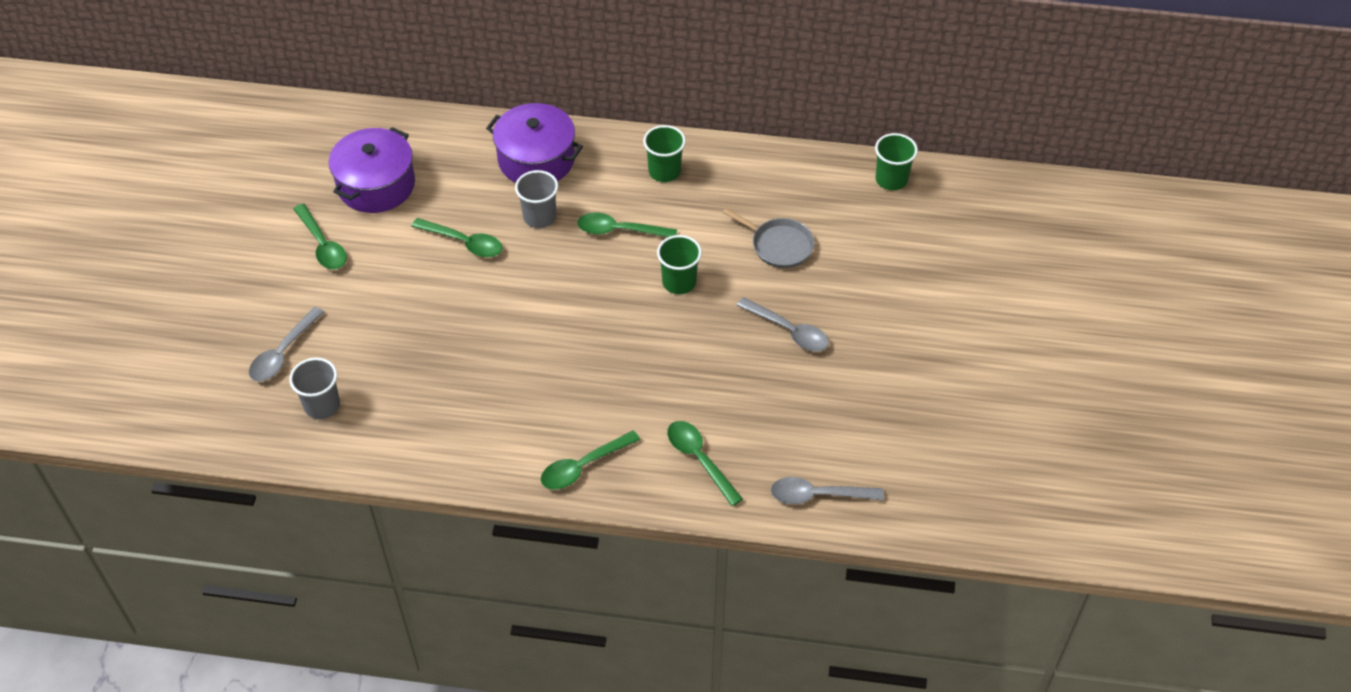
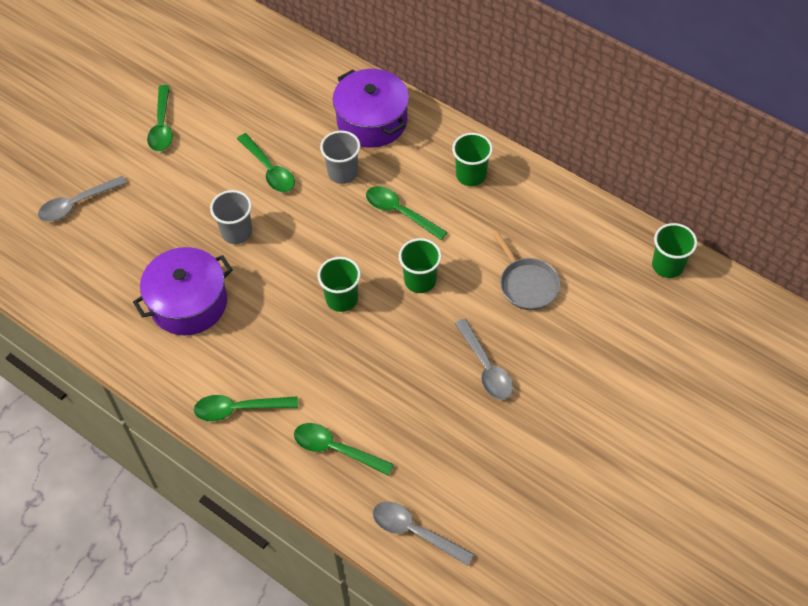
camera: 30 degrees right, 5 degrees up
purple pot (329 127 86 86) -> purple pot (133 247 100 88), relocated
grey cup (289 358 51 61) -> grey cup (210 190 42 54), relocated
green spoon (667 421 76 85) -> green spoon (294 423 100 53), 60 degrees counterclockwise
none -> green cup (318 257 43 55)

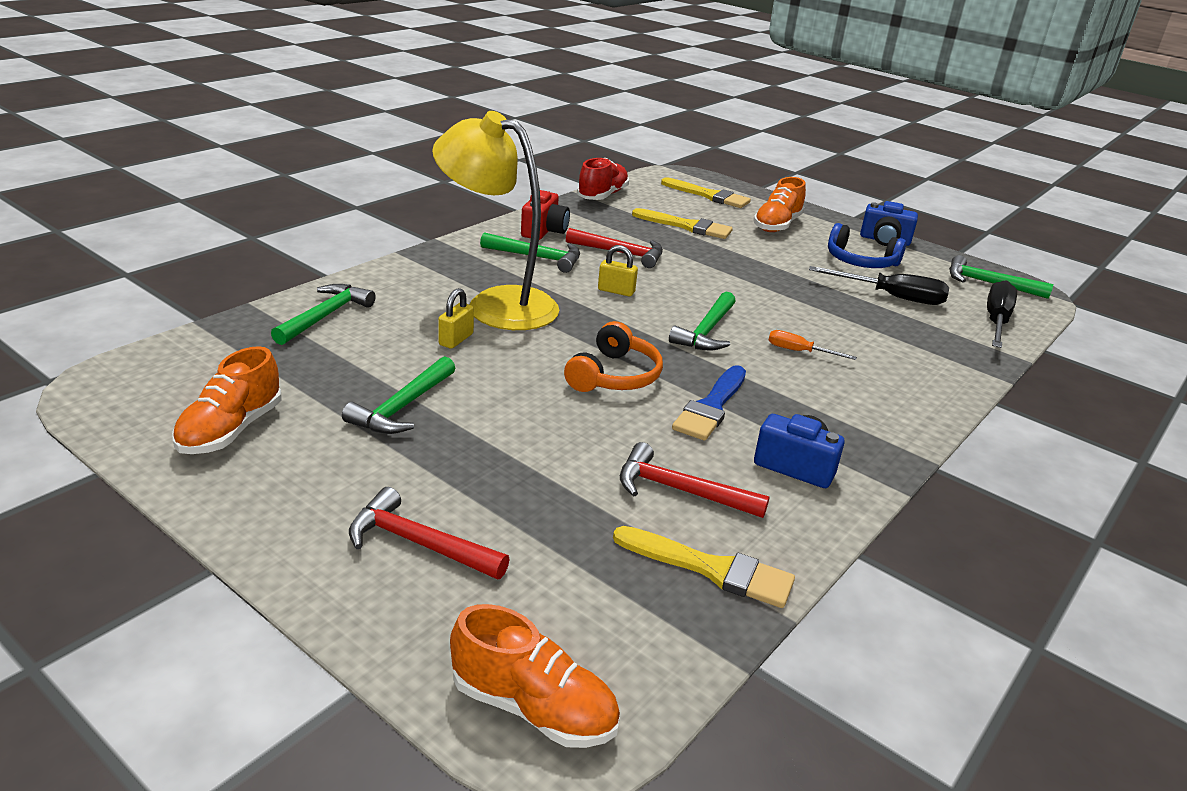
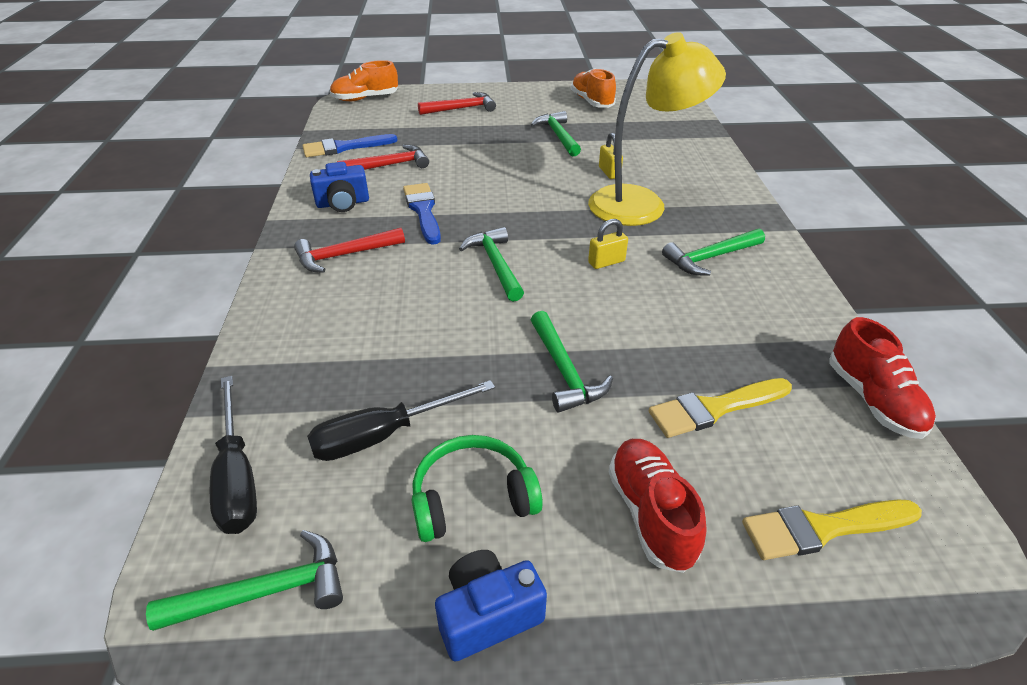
camera: 140 degrees right, 10 degrees up
orange shoe (753 177 53 55) -> red shoe (609 439 97 134)
red camera (521 190 49 50) -> none
blue headphones (828 223 78 45) -> green headphones (412 435 131 107)
red hammer (566 228 97 40) -> red hammer (294 228 111 45), relocated
green hammer (271 284 105 61) -> green hammer (531 311 82 102), relocated
orange headphones (564 321 99 71) -> none
orange screwdriver (769 330 88 30) -> none
yellow brush (613 526 182 82) -> blue brush (302 134 96 23)

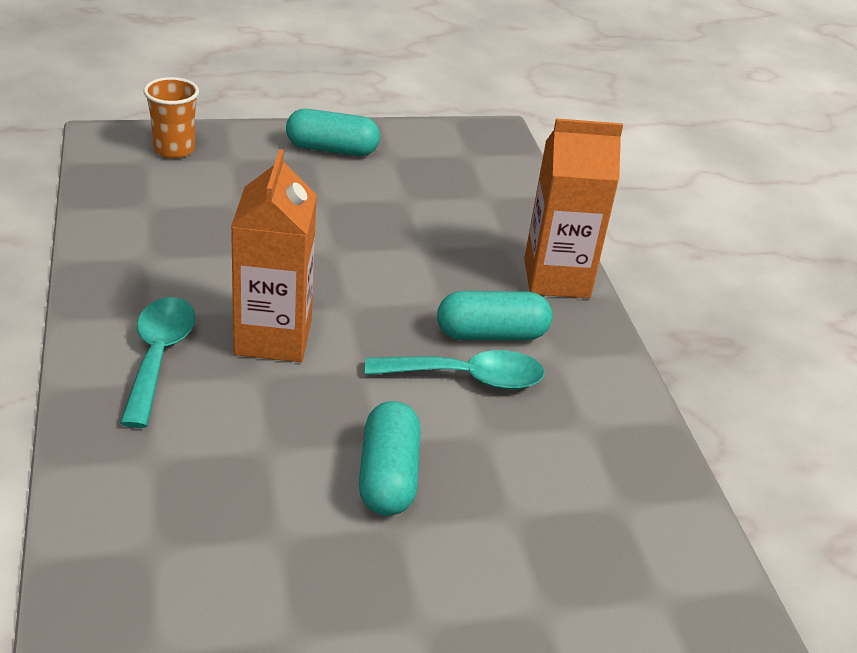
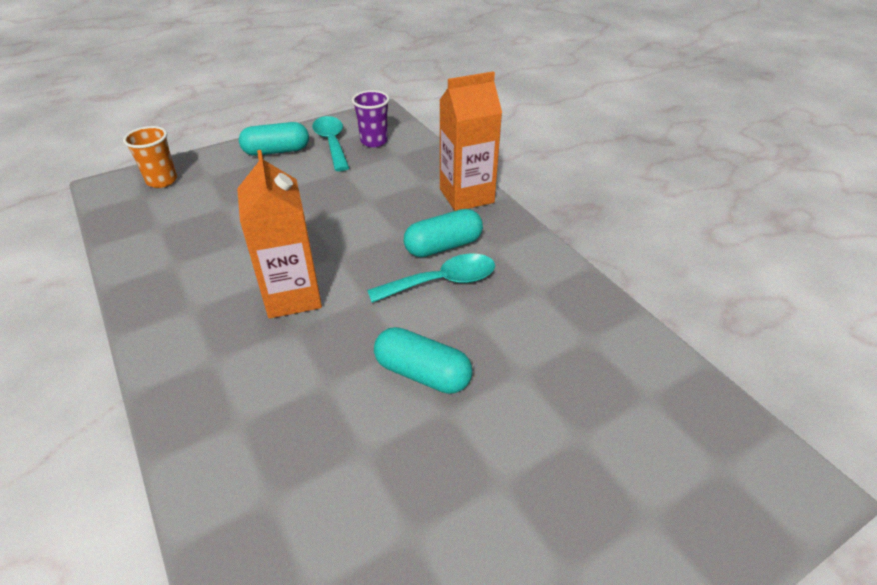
camera: 15 degrees left, 5 degrees up
turquoise spoon (120 297 76 131) -> turquoise spoon (312 116 37 55), relocated
turquoise capsule (359 401 62 115) -> turquoise capsule (374 327 98 67), 45 degrees counterclockwise
none -> purple cup (352 90 38 57)

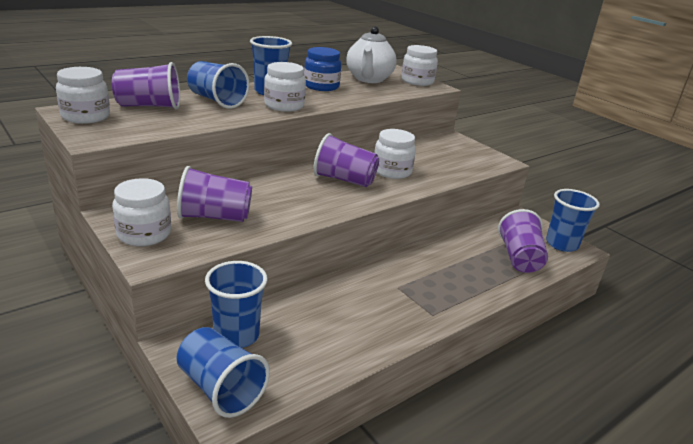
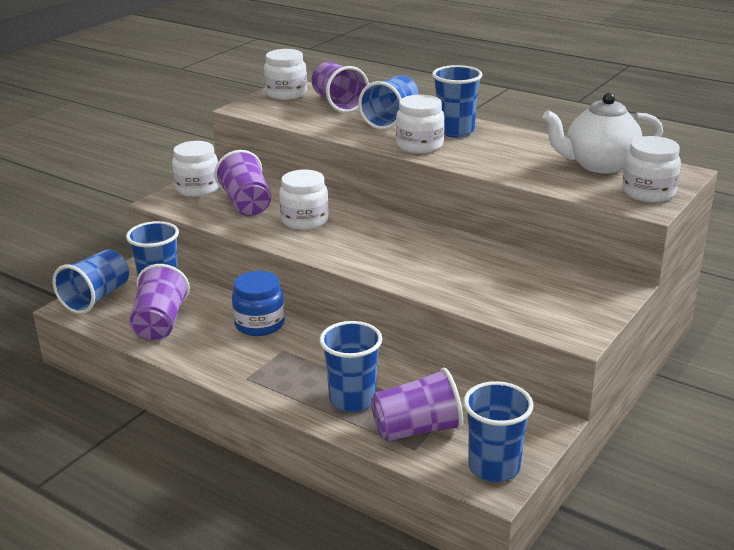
camera: 75 degrees right, 0 degrees up
blue jar (304 47 37 44) -> blue jar (232 271 53 65), relocated
white jar (374 129 42 50) -> white jar (279 170 50 60), relocated
purple cup (313 133 66 54) -> purple cup (130 264 60 76), relocated
none -> blue cup (319 321 63 91)

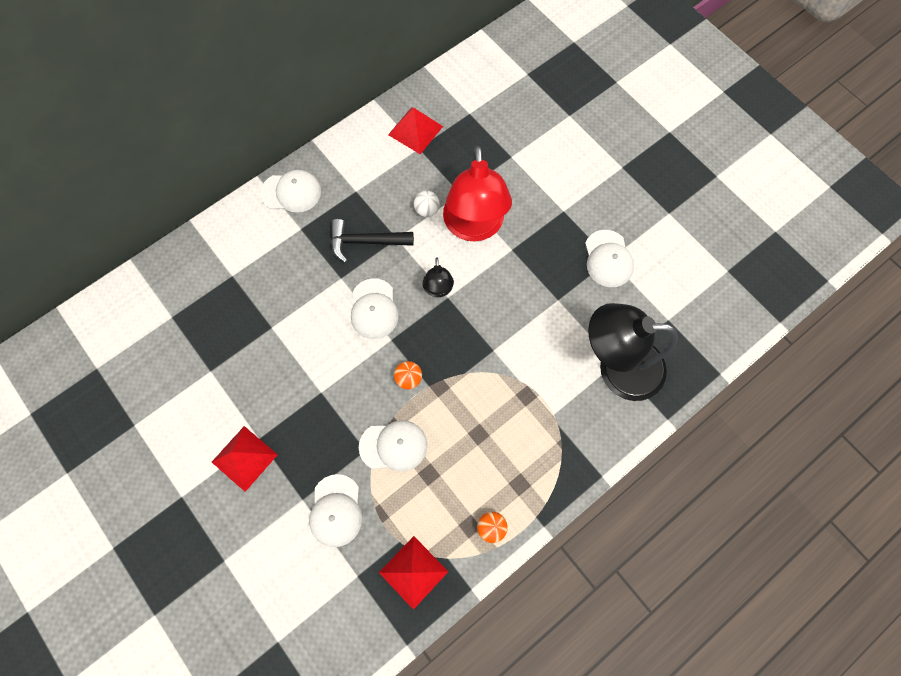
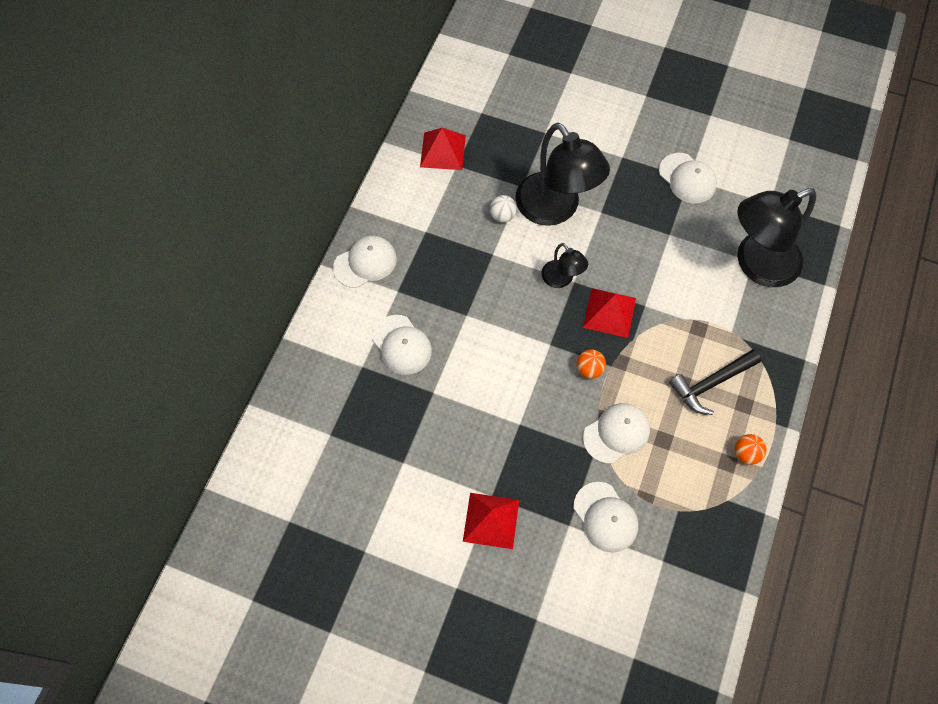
camera: 30 degrees left, 5 degrees down
red lamp (443 146 69 96) -> black lamp (515 123 95 103)
black hammer (331 219 83 44) -> black hammer (669 349 92 66), relocated
white cap (351 278 48 61) -> white cap (372 315 60 60), relocated
red pyramid (379 536 69 74) -> red pyramid (583 288 53 50), relocated

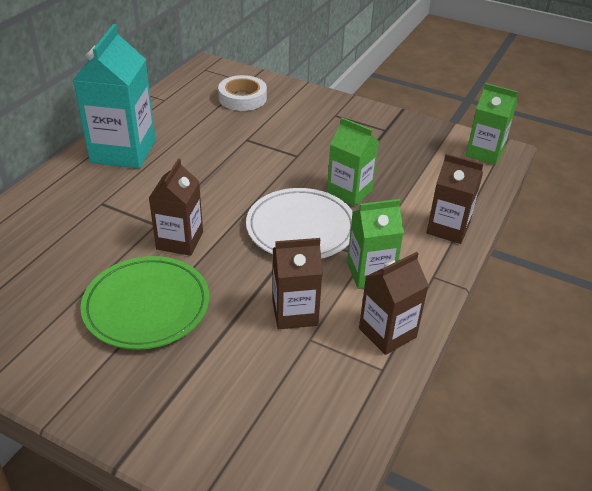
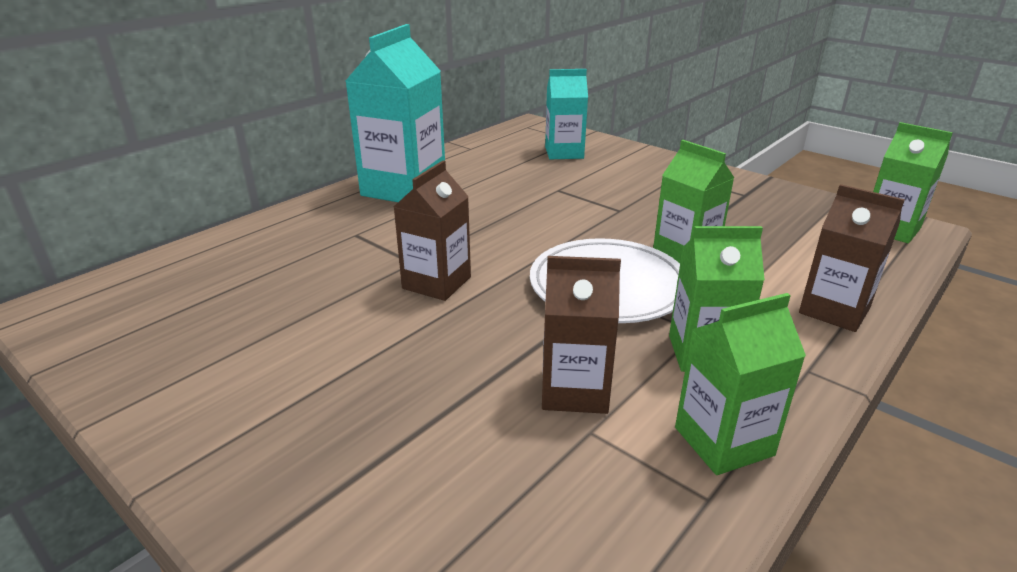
camera: 15 degrees right, 10 degrees down
white tape (218 75 49 36) -> turquoise carton (545 69 43 90)
brown carton (359 252 70 103) -> green carton (675 293 131 182)
green plate (81 256 129 94) -> none

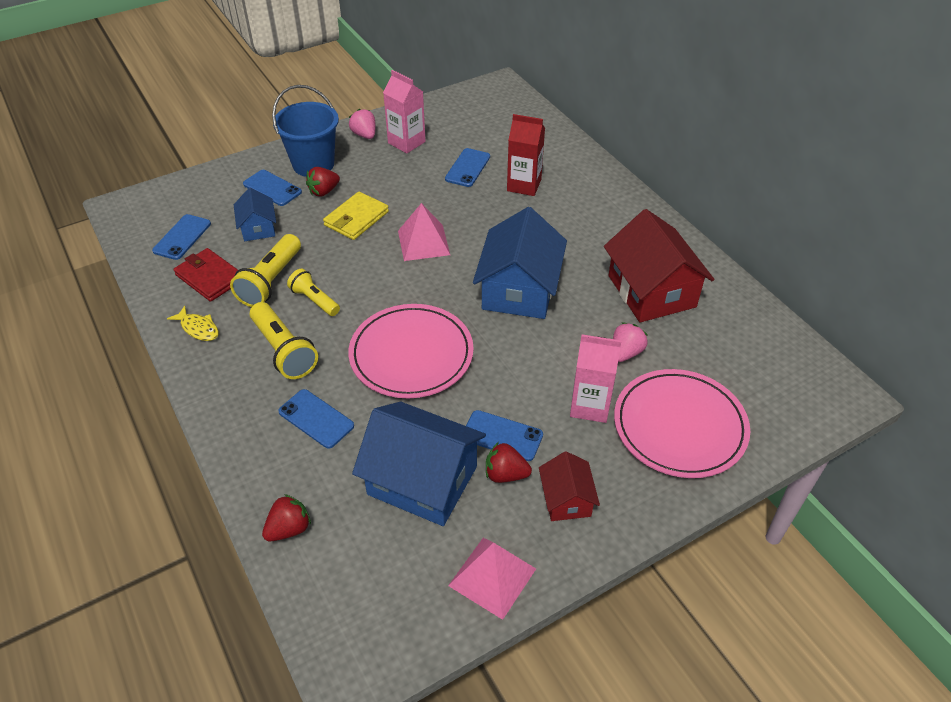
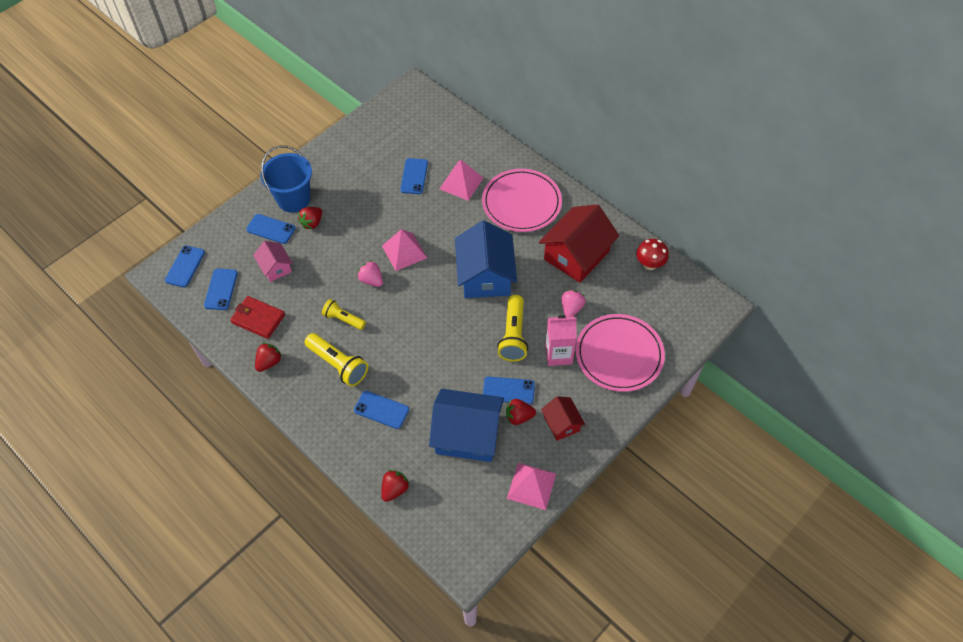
camera: 15 degrees left, 10 degrees up
pink carton (383 70 43 83) -> none
pink strawberry (349 109 27 30) -> pink strawberry (357 260 26 27), relocated
red carton (507 114 38 82) -> pink pyramid (440 159 43 42)
blue house (234 188 42 53) -> pink house (253 241 40 41)
yellow wallet (323 192 66 48) -> none
red house (604 209 110 113) -> red house (539 205 80 78), 75 degrees clockwise
yellow flashlight (230 234 71 73) -> yellow flashlight (497 295 31 67), relocated
pink plate (348 304 126 94) -> pink plate (482 169 80 63), relocated
yellow fish (167 306 52 35) -> red strawberry (255 343 27 29)
none -> red mushroom (636 239 33 31)
none -> blue phone (165 246 40 41)

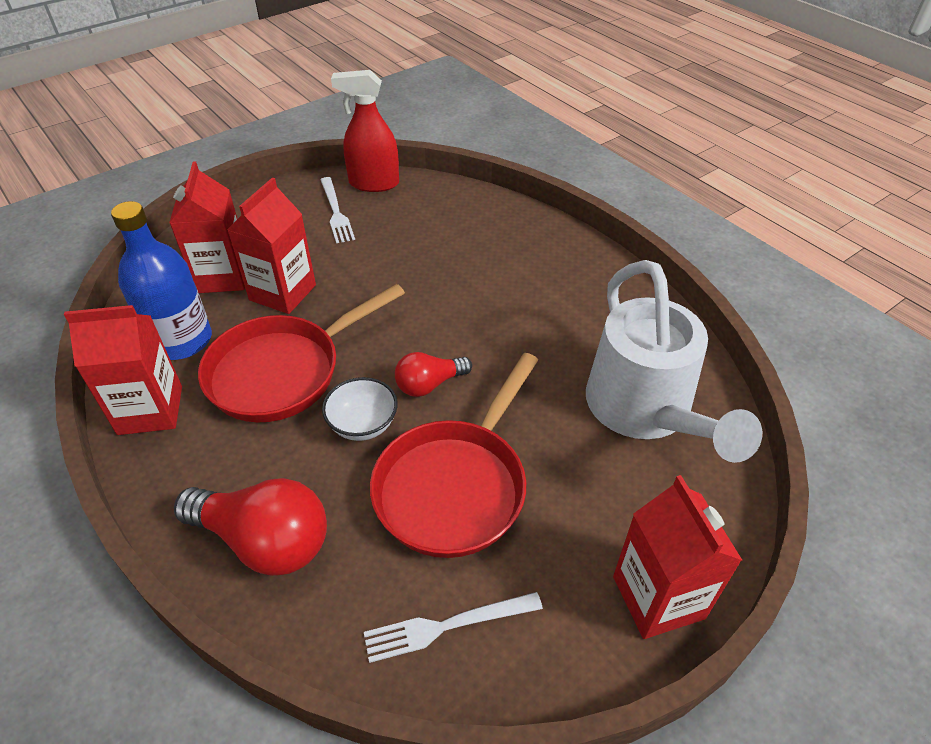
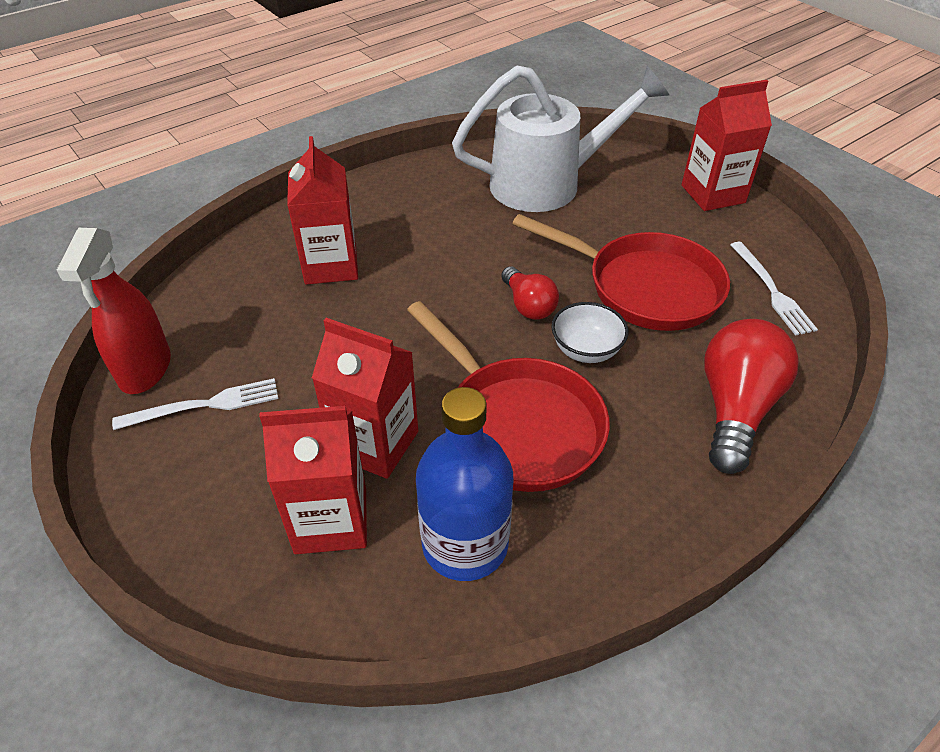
camera: 90 degrees left, 0 degrees up
red carton (64 305 118 130) -> red carton (287 136 71 149), relocated

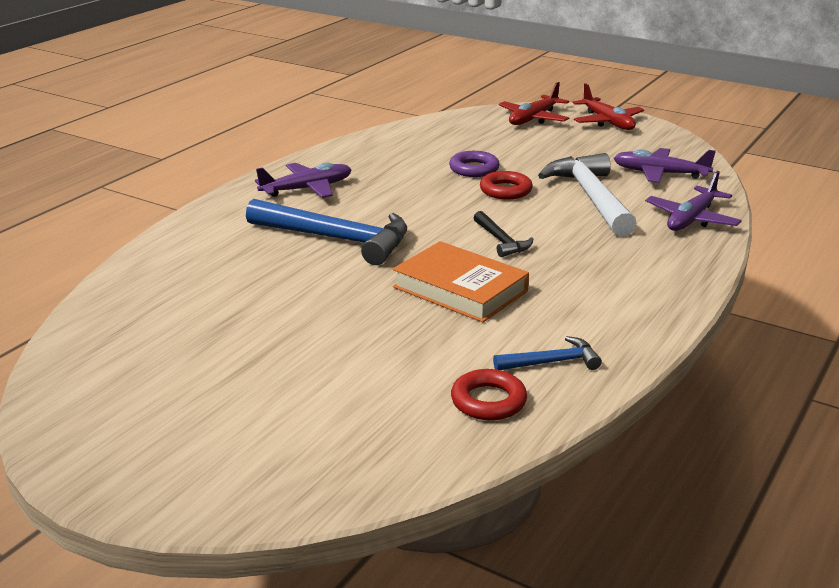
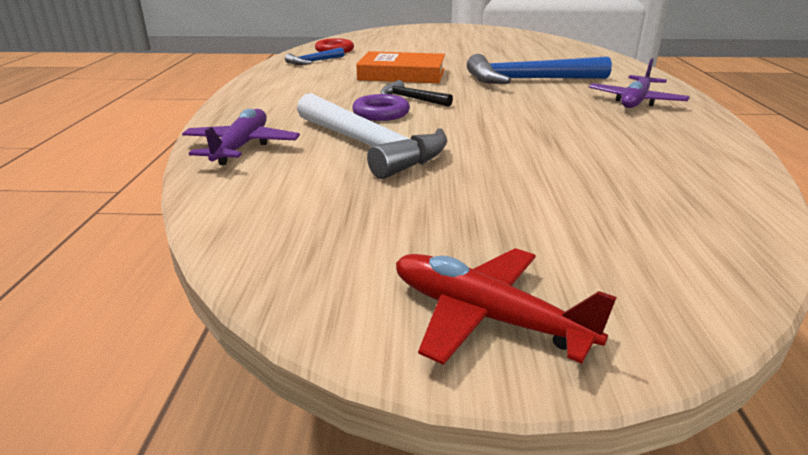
camera: 150 degrees right, 0 degrees up
red plane (499 82 70 43) -> none
purple plane (614 148 102 35) -> none
purple ring (449 151 51 26) -> purple ring (352 94 58 27), relocated
red ring (480 171 53 29) -> none

